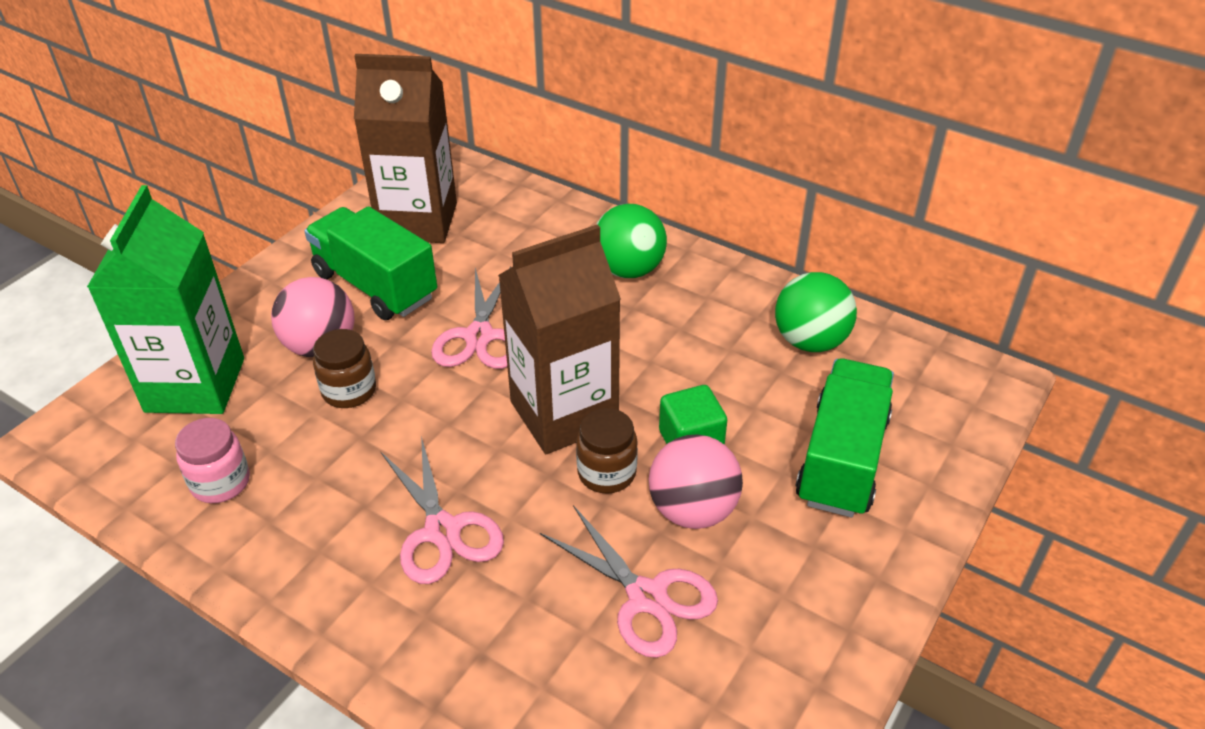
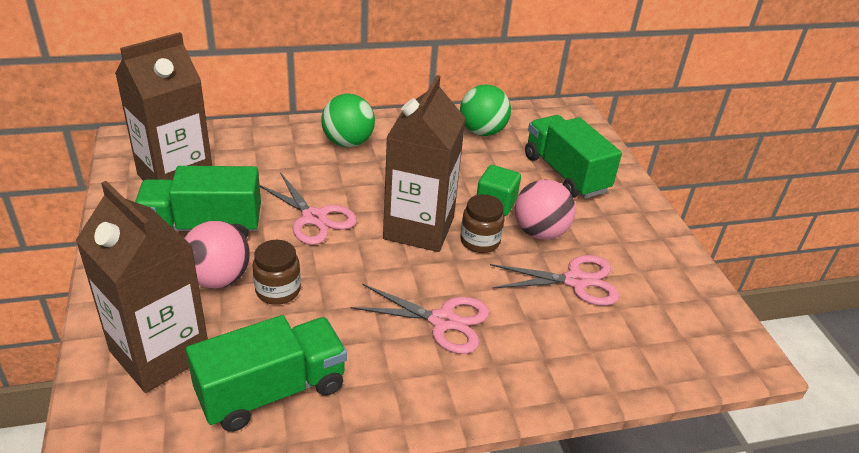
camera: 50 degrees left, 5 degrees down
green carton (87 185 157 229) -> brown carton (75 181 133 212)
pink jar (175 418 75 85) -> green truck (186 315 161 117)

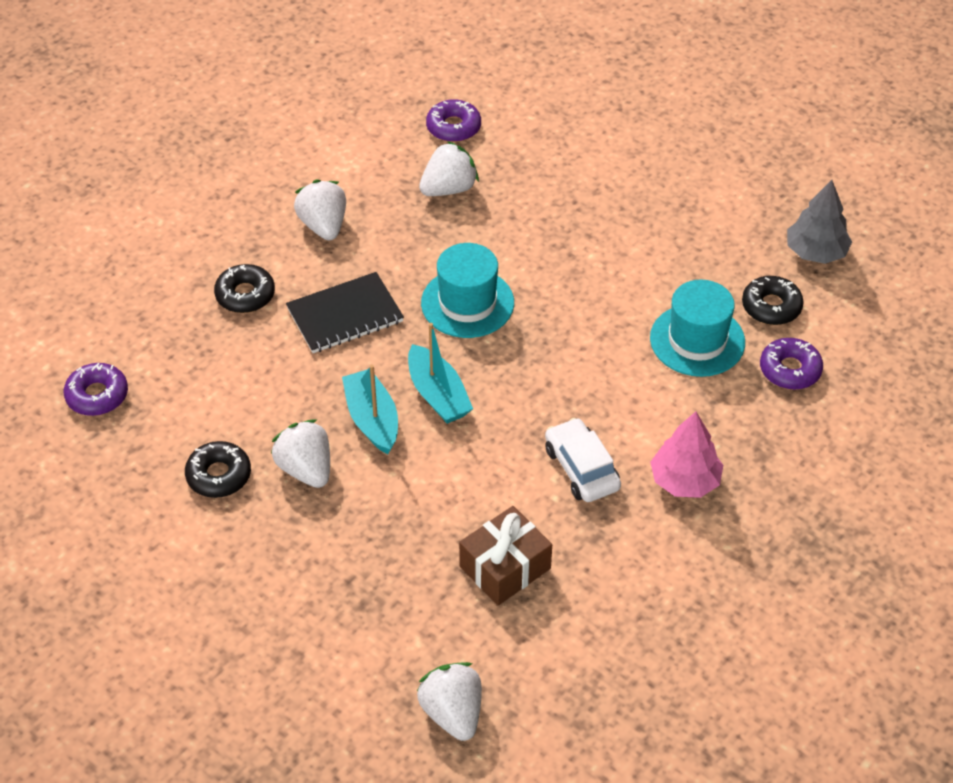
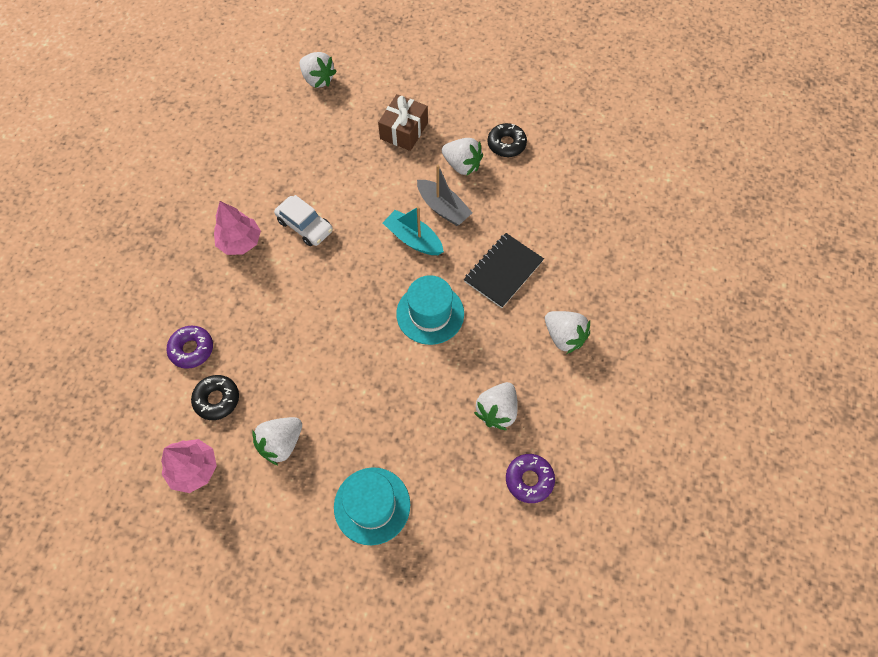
camera: 155 degrees right, 15 degrees up
grey tree (787 180 65 84) -> pink tree (161 439 56 54)
black donut (214 264 61 49) -> none
turquoise hat (650 280 95 97) -> turquoise hat (334 467 76 78), relocated
purple donut (64 363 64 53) -> none
turquoise boat (342 365 56 89) -> grey boat (417 165 56 61)
brown gift (459 506 93 99) -> brown gift (378 94 50 57), relocated
none -> white strawberry (252 417 50 48)

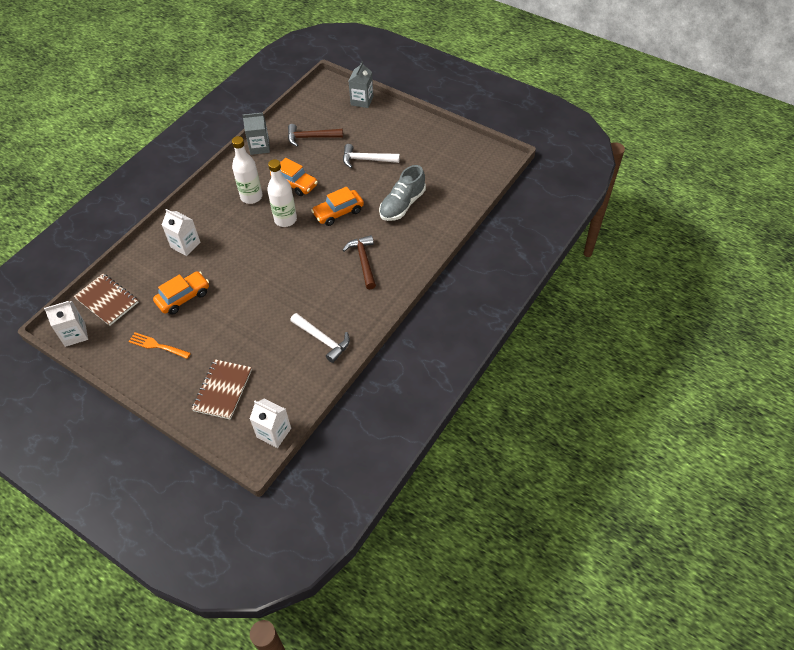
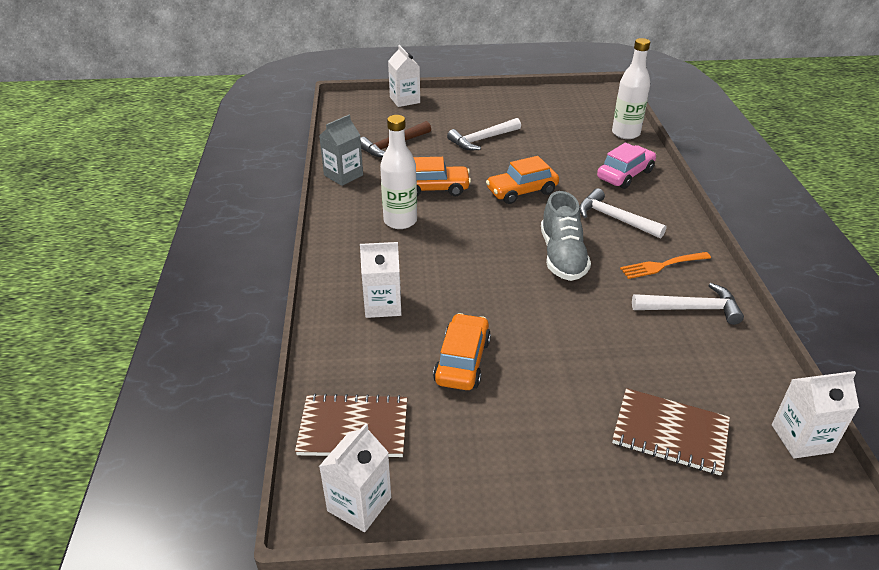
camera: 40 degrees left, 15 degrees down
grey carton (349 61 25 47) -> white carton (388 45 32 62)
white bottle (267 159 30 68) -> white bottle (612 38 38 101), relocated
grey shoe (379 165 47 56) -> grey shoe (541 191 50 90), relocated
orange car (311 187 53 39) -> orange car (486 156 73 48), 45 degrees clockwise
brown hammer (342 235 34 54) -> white hammer (579 188 88 51)
orange fork (128 332 63 27) -> orange fork (620 252 91 27), relocated
brown notebook (192 359 60 61) -> brown notebook (612 388 118 87), 45 degrees counterclockwise
none -> pink car (597 142 59 47)

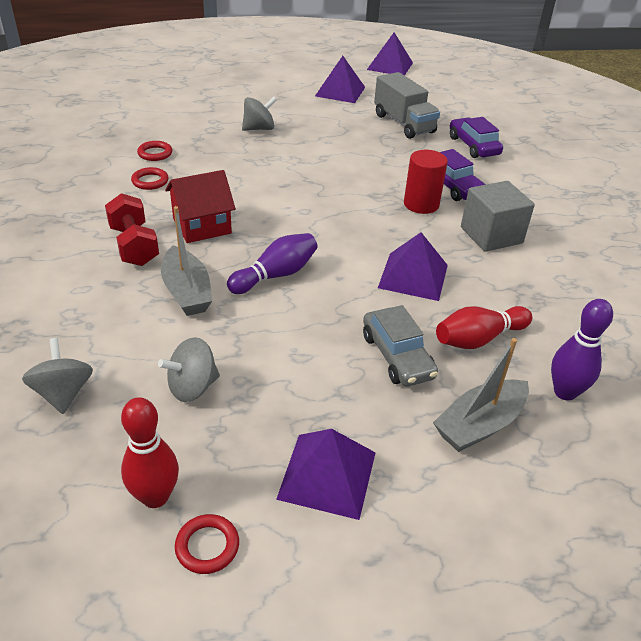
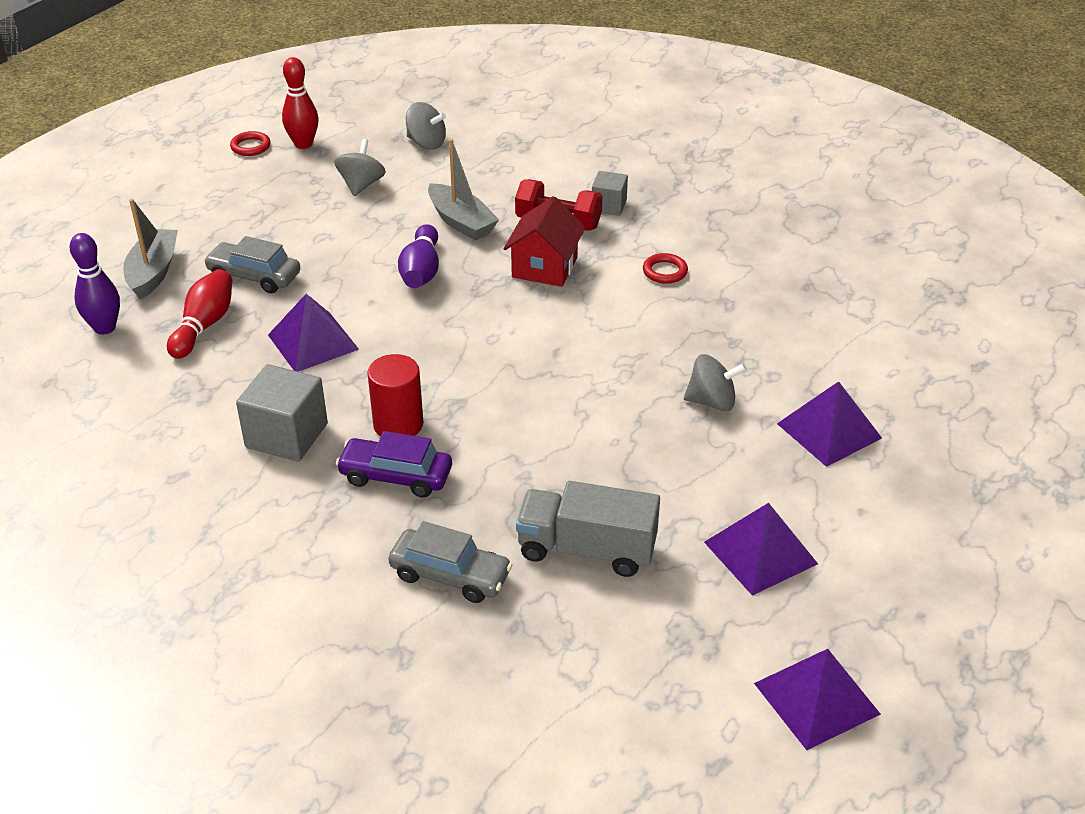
camera: 135 degrees right, 0 degrees up
grey spinning top (242 96 35 35) -> grey spinning top (684 354 63 57), 105 degrees counterclockwise
purple car (450 117 53 41) -> grey car (388 521 125 82)
red ring (137 141 35 20) -> none
grey boat (161 206 51 110) -> grey boat (428 139 71 102), 150 degrees counterclockwise
purple pyramid (276 429 100 91) -> purple pyramid (777 381 105 86), relocated
none -> grey cube (592 171 36 45)

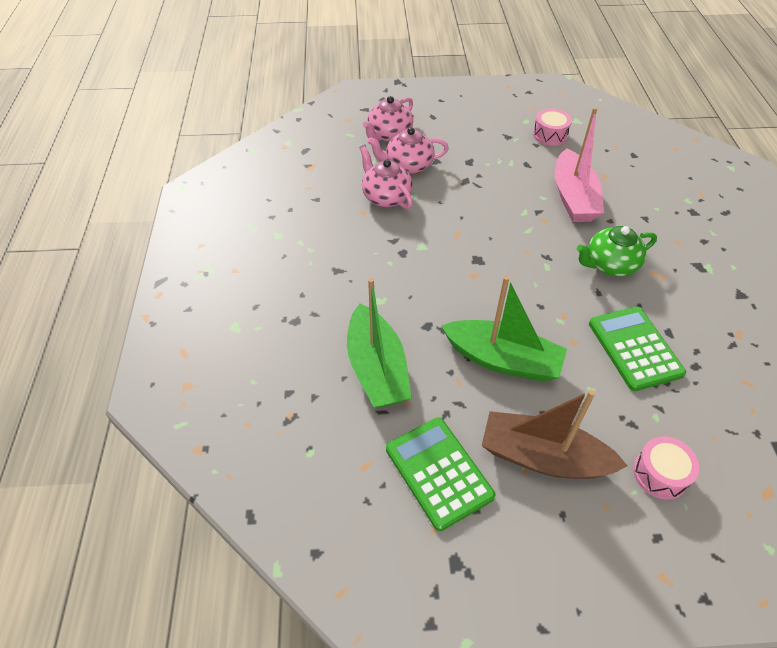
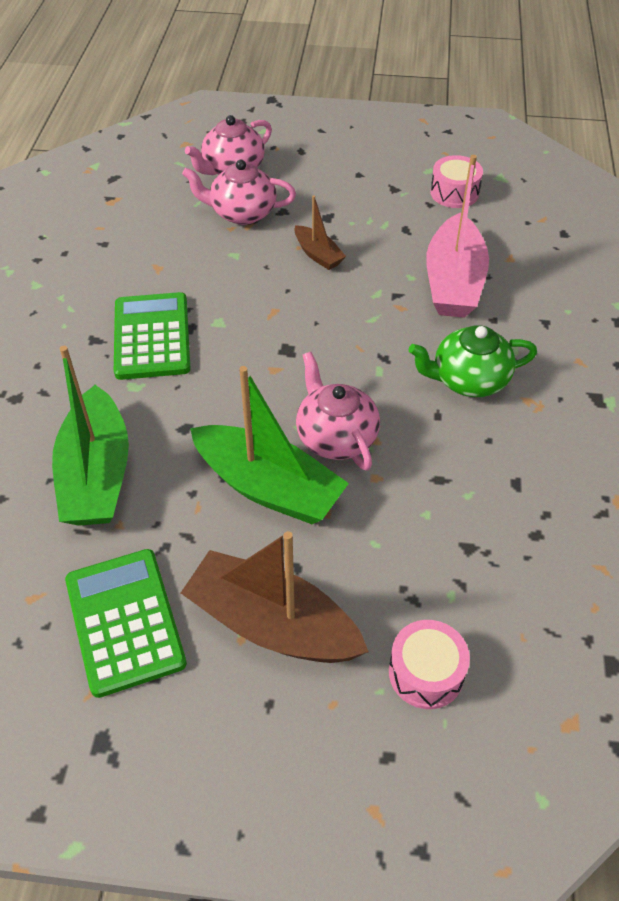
camera: 10 degrees right, 0 degrees up
pink teapot (360 146 53 63) -> pink teapot (296 352 84 119), relocated
green calculator (589 307 97 84) -> green calculator (114 292 77 88), relocated
none -> brown boat (294 196 52 74)

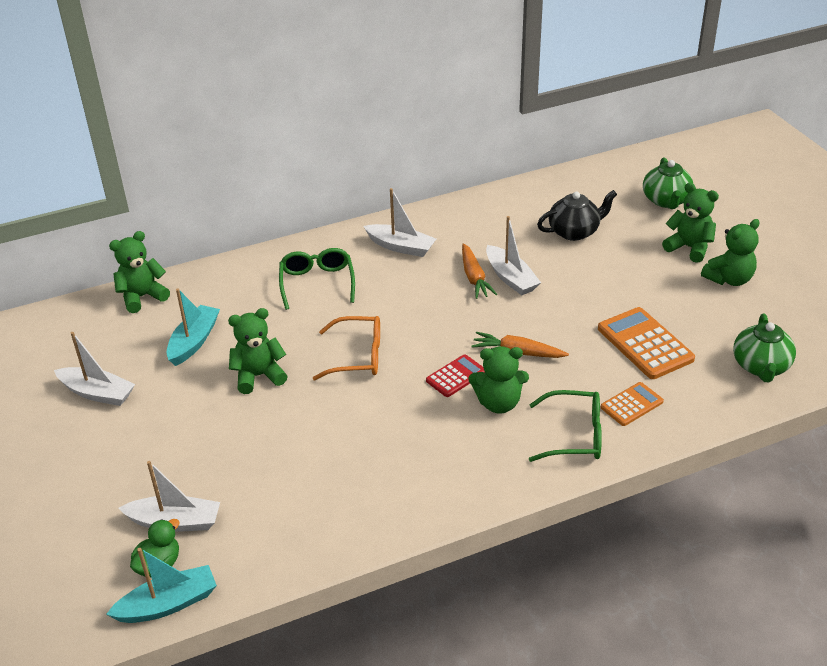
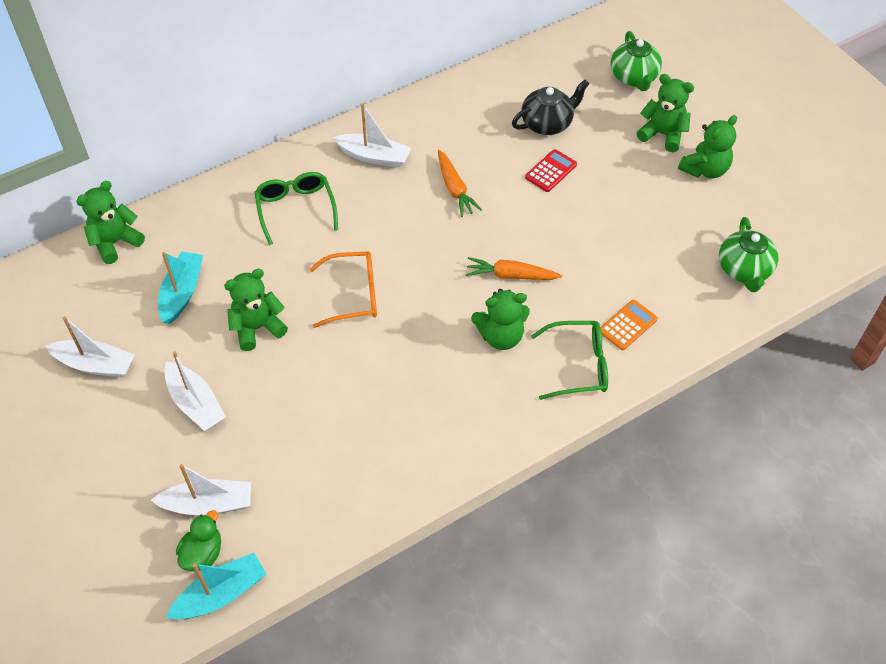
camera: 10 degrees left, 15 degrees up
white boat (486 216 55 79) -> white boat (164 352 62 79), relocated
orange calculator (598 307 97 72) -> none
red calculator (426 354 59 43) -> red calculator (525 149 52 43), relocated

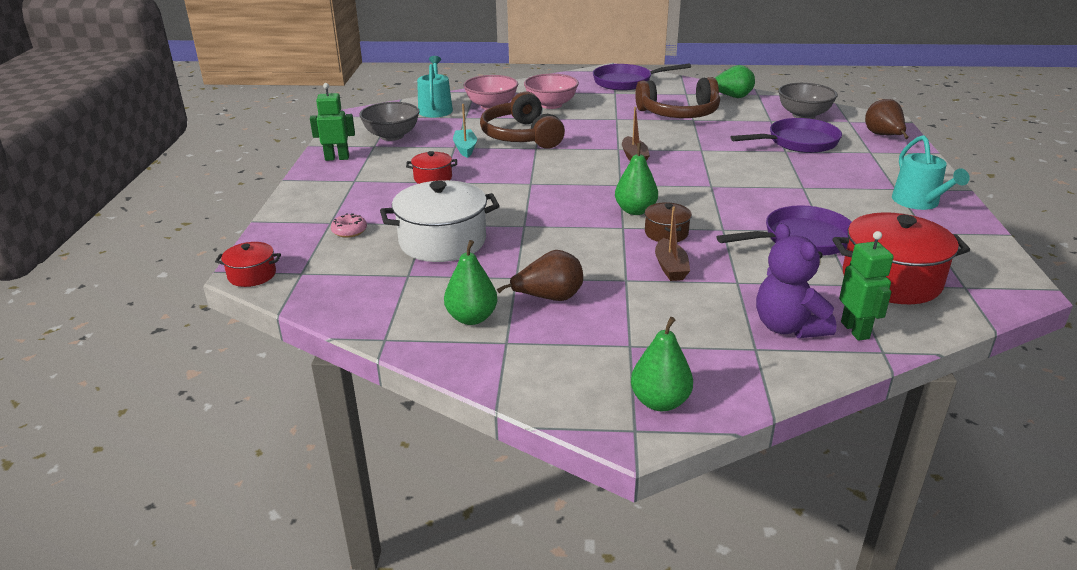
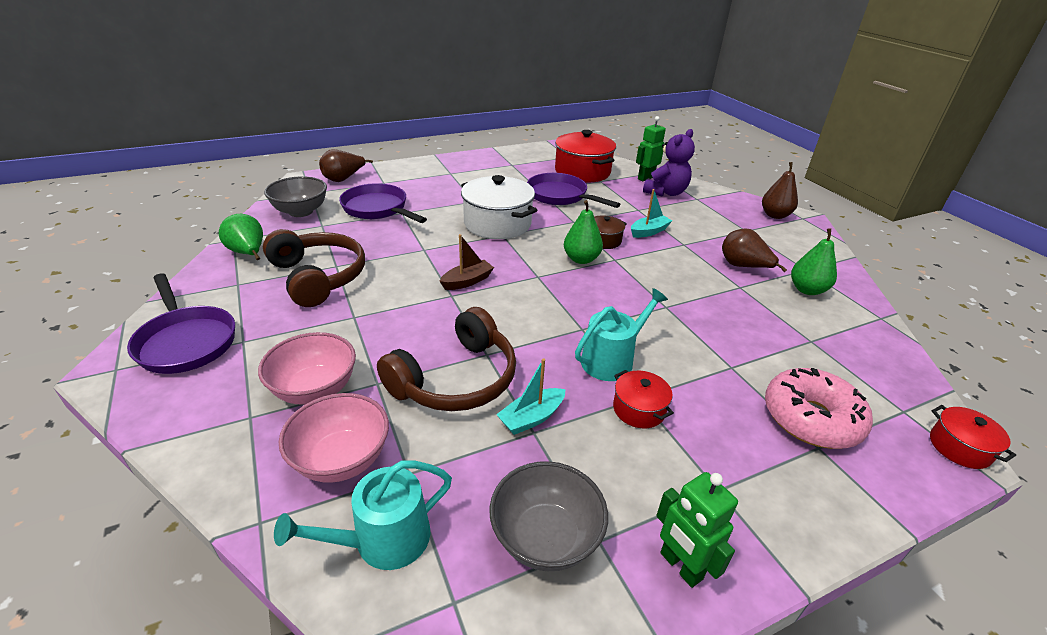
camera: 120 degrees left, 5 degrees up
turquoise watering can (892 135 78 75) -> turquoise watering can (575 288 93 93), relocated
white pot (380 180 120 82) -> white pot (461 175 76 64), relocated
brown boat (655 207 35 74) -> turquoise boat (631 189 41 49)
pink donut (331 213 36 25) -> pink donut (765 368 108 81), x2.23
green pear (631 317 62 94) -> brown pear (762 162 36 57)

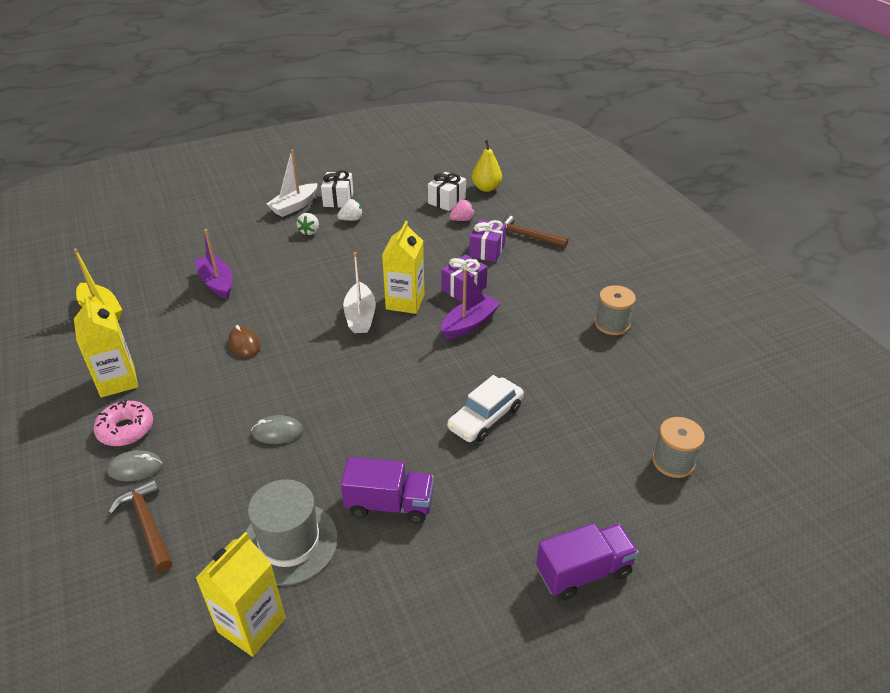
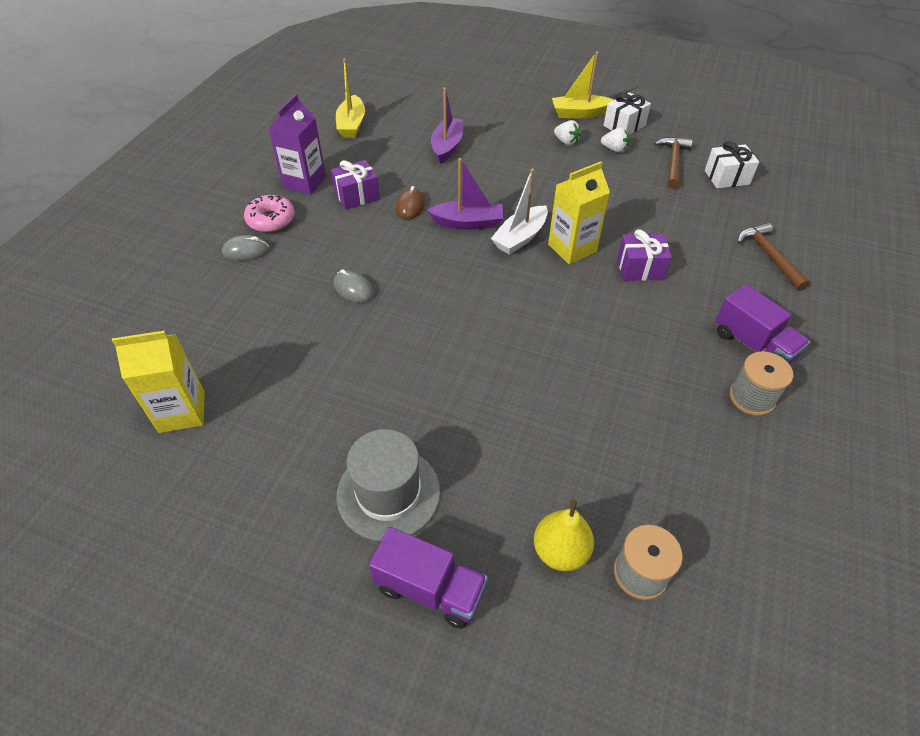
camera: 45 degrees right, 10 degrees up
yellow pear (472 140 30 52) -> yellow pear (534 499 60 72), relocated
white boat (267 149 50 68) -> yellow boat (552 51 61 67)
pink strawberry (449 200 26 21) -> none
white strawberry (297 213 22 23) -> white strawberry (554 120 27 25), 105 degrees counterclockwise
purple gift (469 219 37 43) -> purple gift (331 160 49 50), relocated
purple boat (441 268 60 71) -> purple boat (427 158 76 72), relocated
yellow carton (74 295 64 102) -> purple carton (268 94 58 101)
white car (447 375 77 67) -> none
grey mouse (107 450 56 31) -> grey mouse (222 235 47 26), 45 degrees counterclockwise
purple truck (341 457 93 66) -> purple truck (715 284 95 80), relocated
brown hammer (109 478 63 94) -> brown hammer (654 137 39 52), relocated
grey hat (245 479 93 107) -> grey hat (336 429 104 112), relocated

